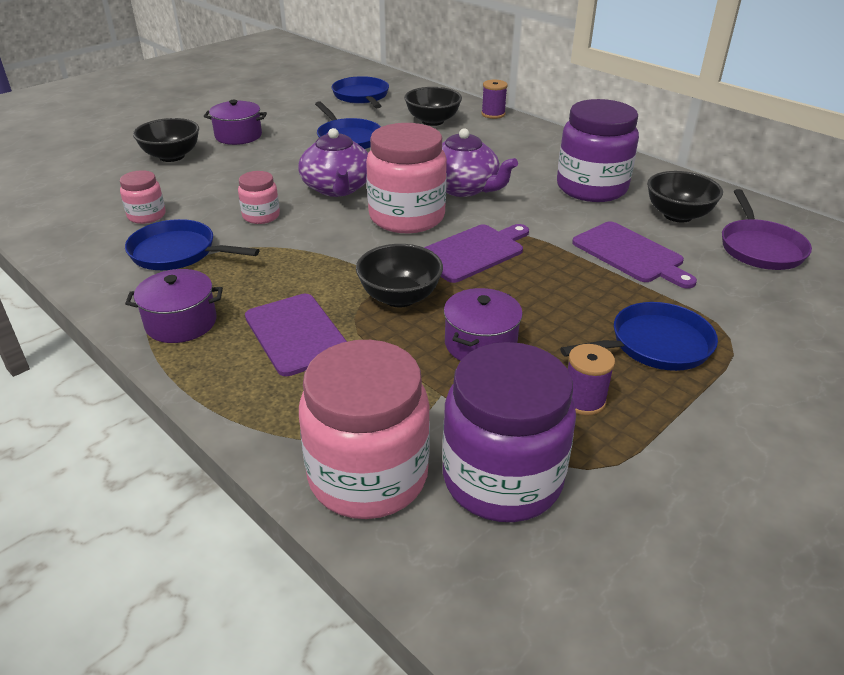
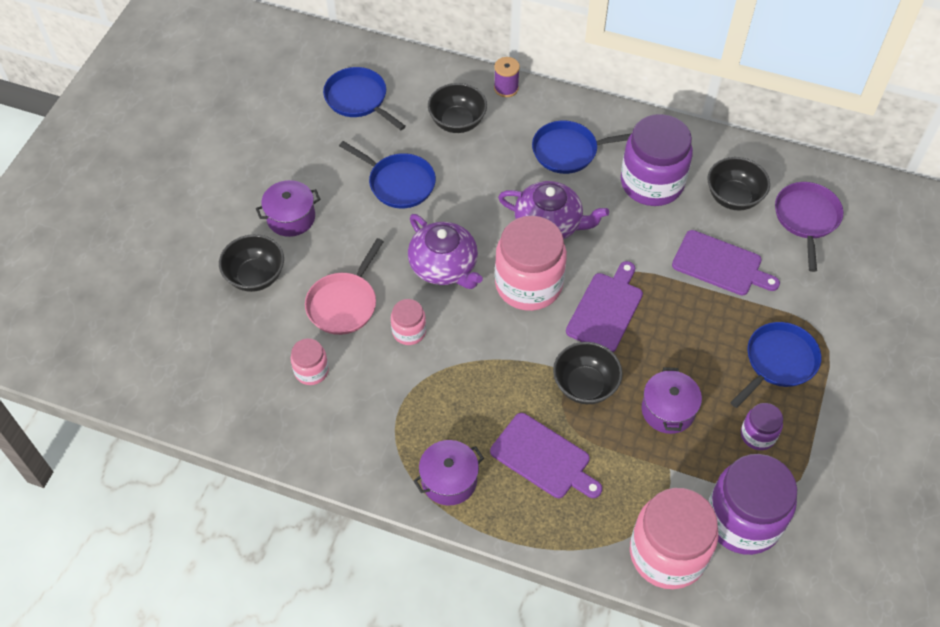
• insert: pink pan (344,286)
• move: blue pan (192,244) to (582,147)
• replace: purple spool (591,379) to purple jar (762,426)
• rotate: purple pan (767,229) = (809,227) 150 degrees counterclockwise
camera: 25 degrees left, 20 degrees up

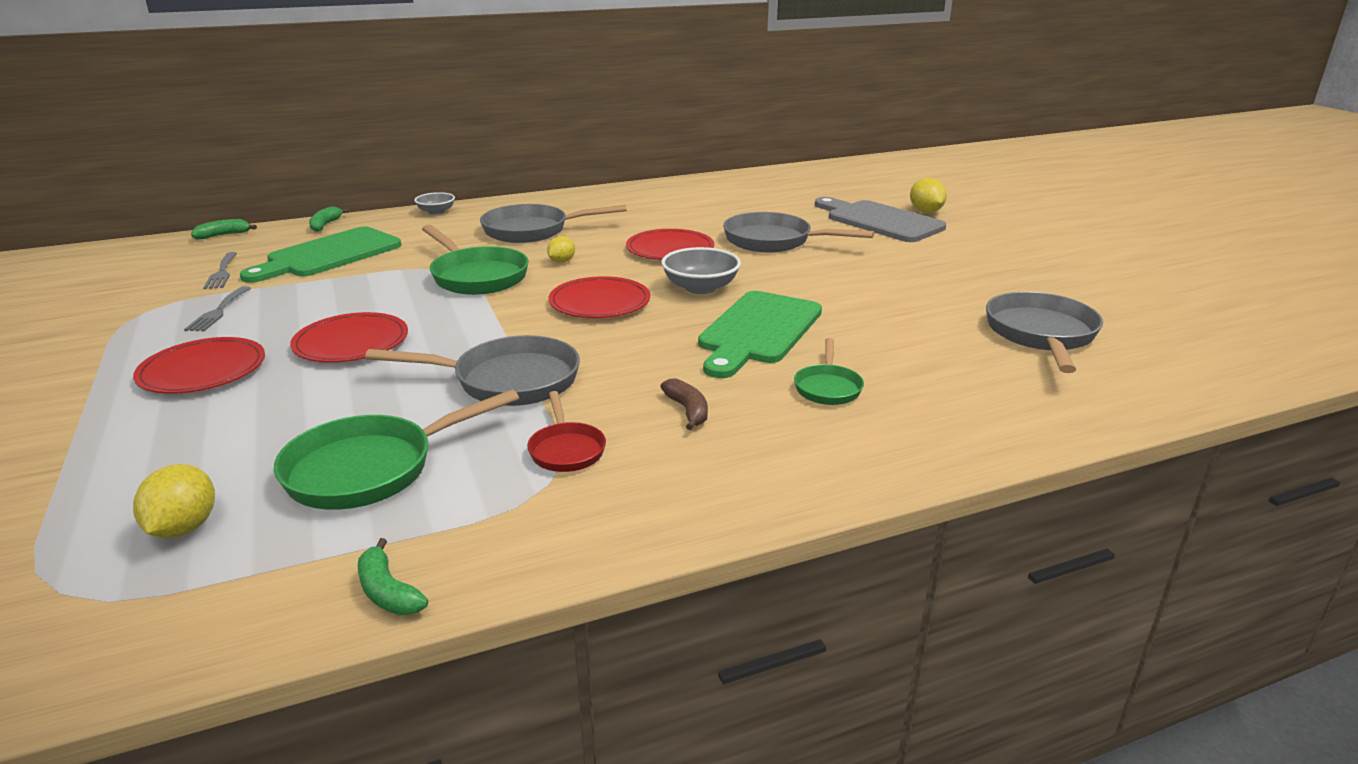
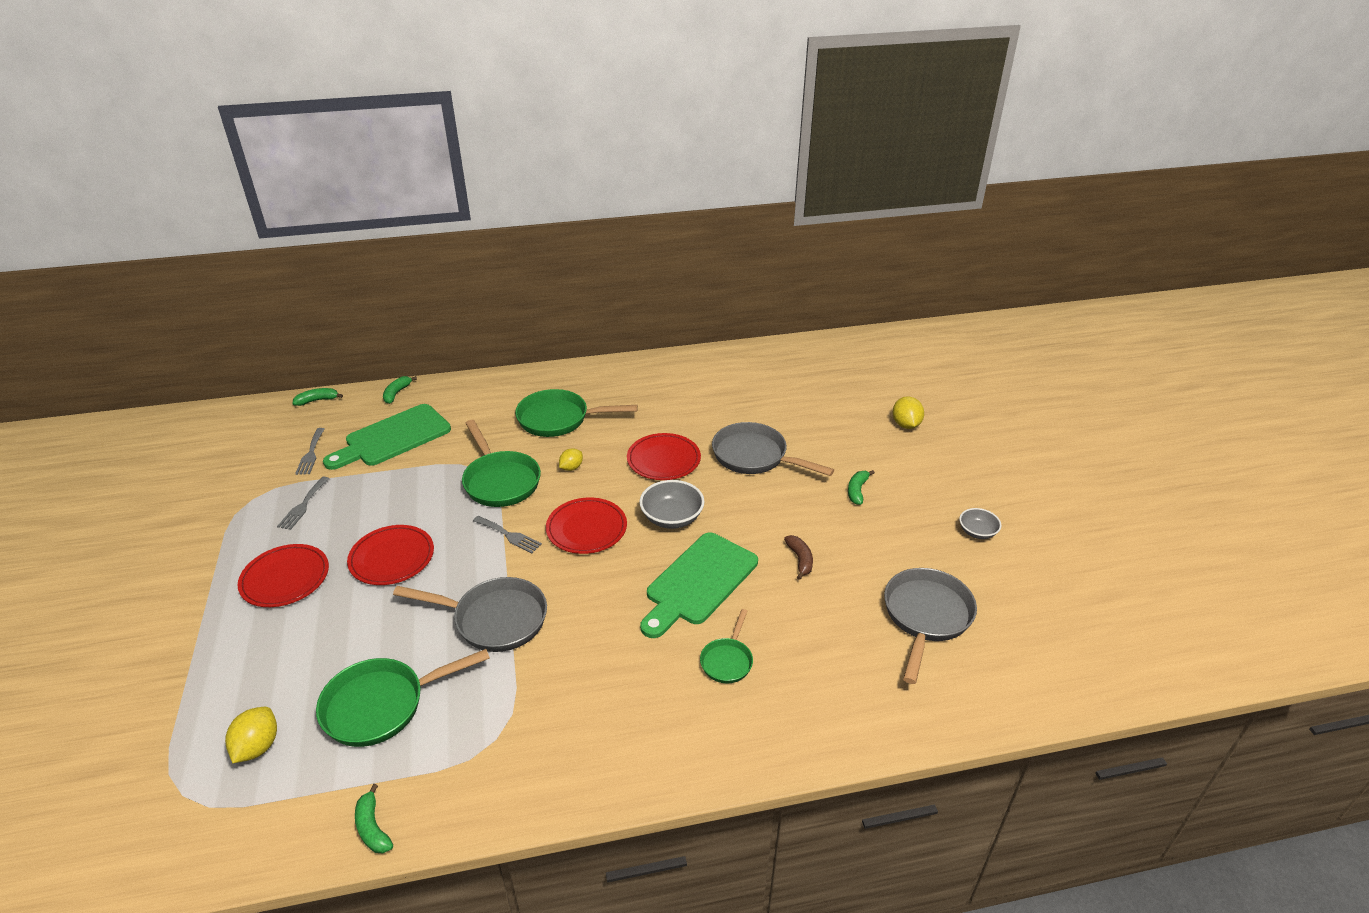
• delete: red pan (566,431)
• delete: grey cutting board (880,219)
• insert: grey fork (507,534)
• insert: green banana (861,487)
• move: grey bowl (434,203) to (980,523)
• move: brown banana (684,404) to (798,557)
• recolor: grey pan (553,223) to green pan (576,413)
camera: 10 degrees right, 10 degrees up

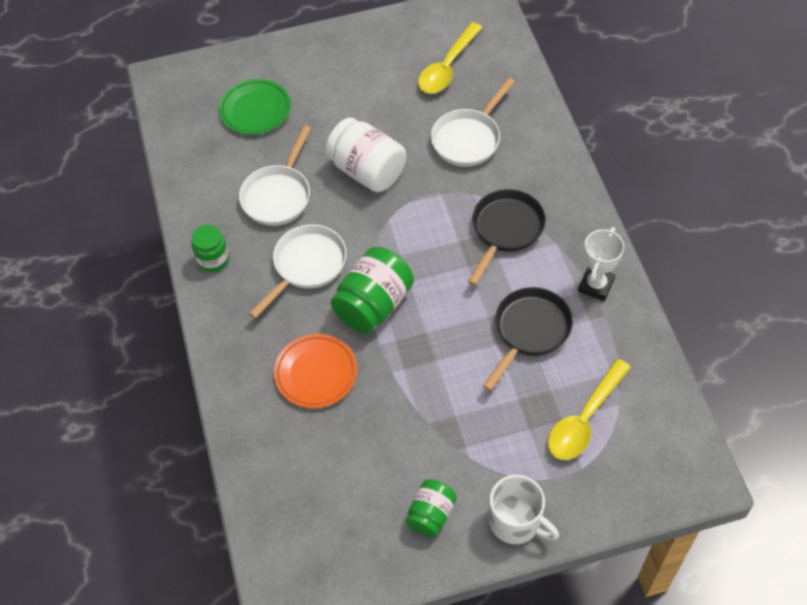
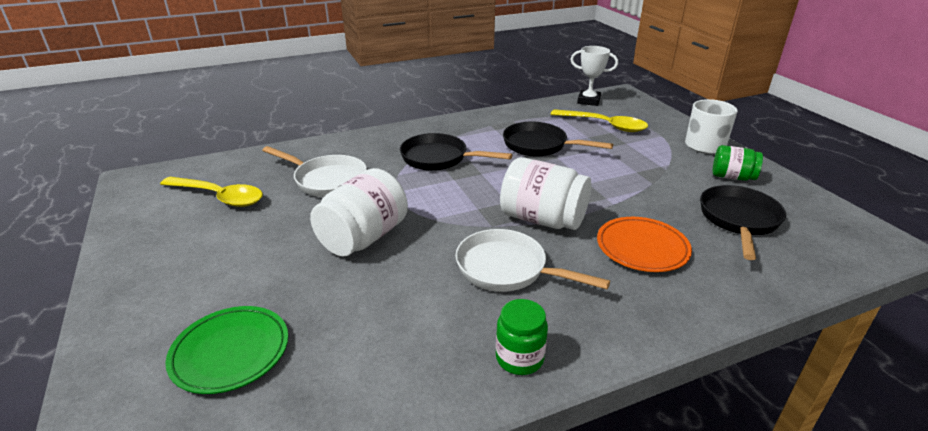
• delete: white pan (275,175)
• insert: black pan (743,222)
• move: white trophy (601,264) to (594,76)
• recolor: green jar (372,290) to white jar (545,193)
camera: 100 degrees left, 25 degrees down

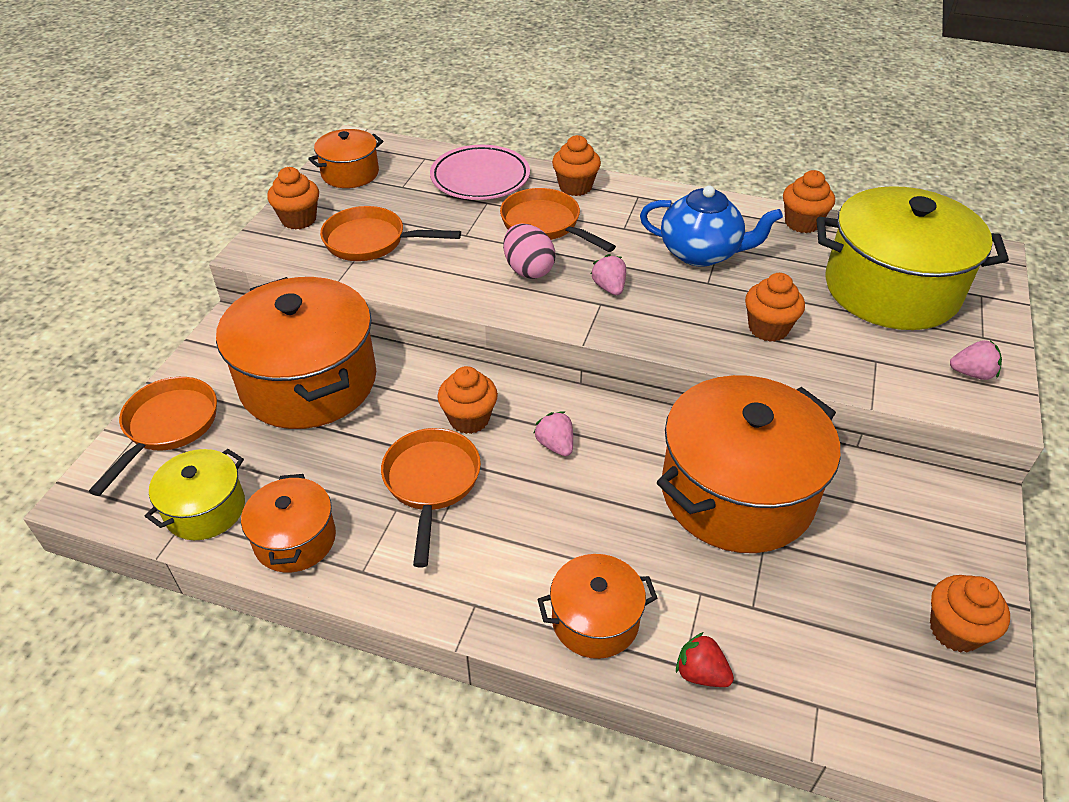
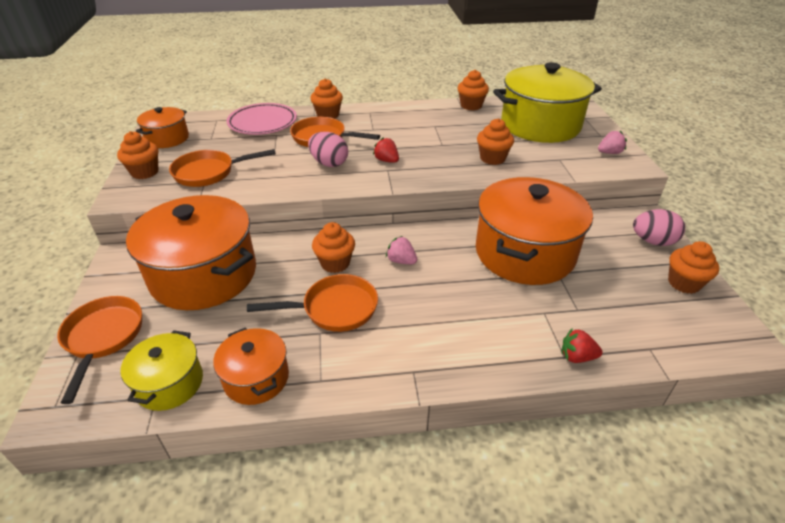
• delete: orange pot (597,606)
• delete: blue teapot (711,226)
• insert: pink egg (659,227)
• recolor: pink strawberry (608,274) to red strawberry (386,150)
• rotate: orange pan (431,497) = (312,303) 105 degrees clockwise
camera: 25 degrees left, 5 degrees down

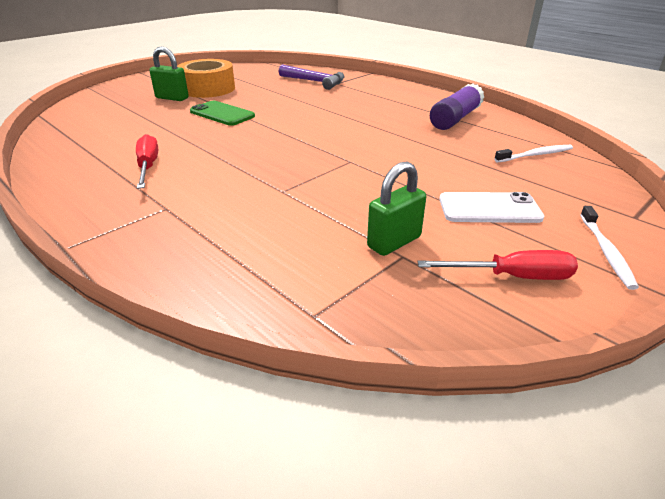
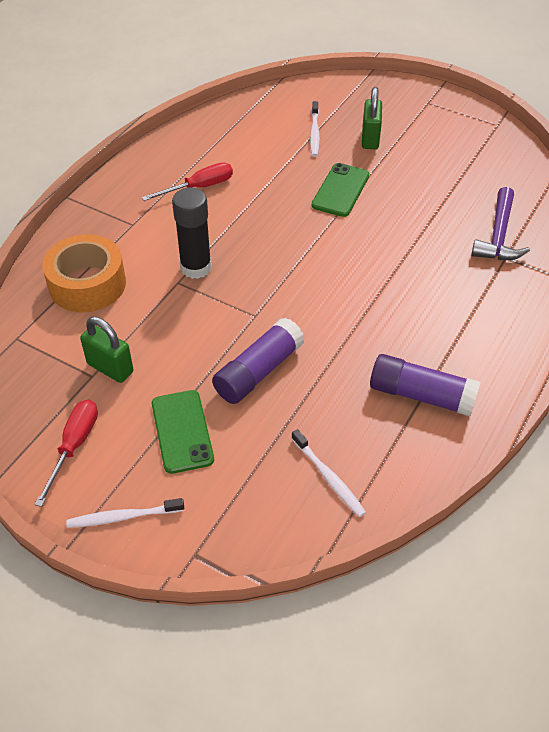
• insert: black glue stick (192,233)
• insert: purple glue stick (258,361)
• insert: white toothbrush (315,129)
• move: orange tape (206,78) to (84,273)
• recolor: white phone (491,207) to green phone (183,432)
• rotate: red screwdriver (497,265) = (66,453) 150 degrees counterclockwise
camera: 75 degrees right, 15 degrees up

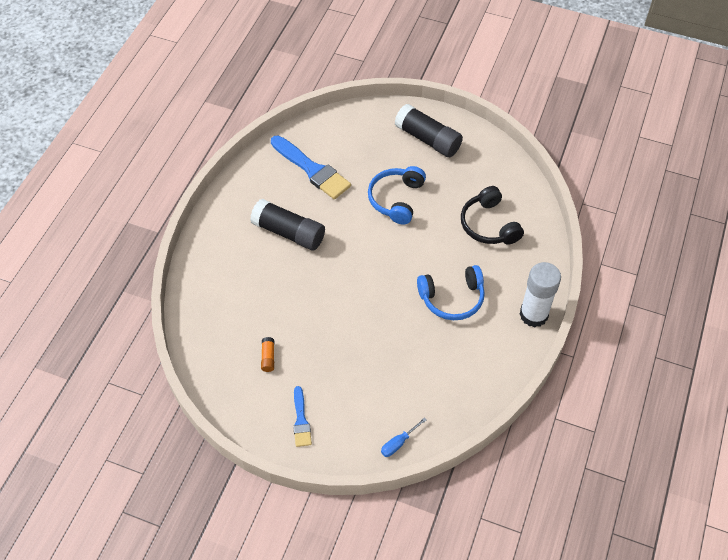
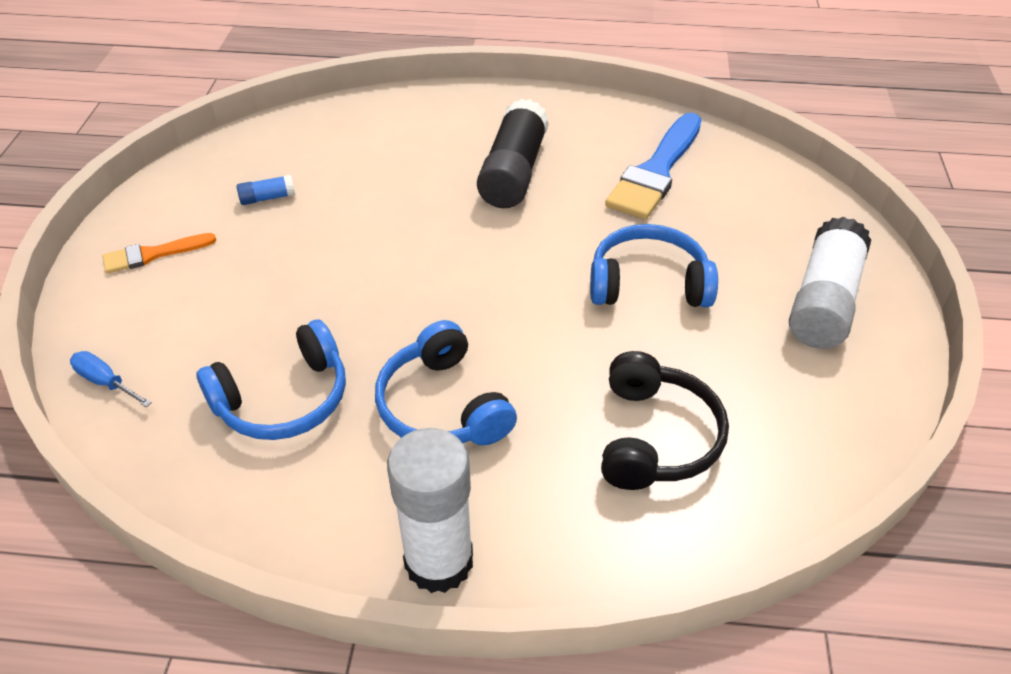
• insert: blue headphones (271,380)
• recolor: orange glue stick (267,354) to blue glue stick (266,190)
• recolor: blue brush (302,416) to orange brush (159,253)
• recolor: black glue stick (428,130) to white glue stick (830,283)
• rotate: black headphones (492,215) = (665,420) 135 degrees clockwise
camera: 75 degrees right, 10 degrees down

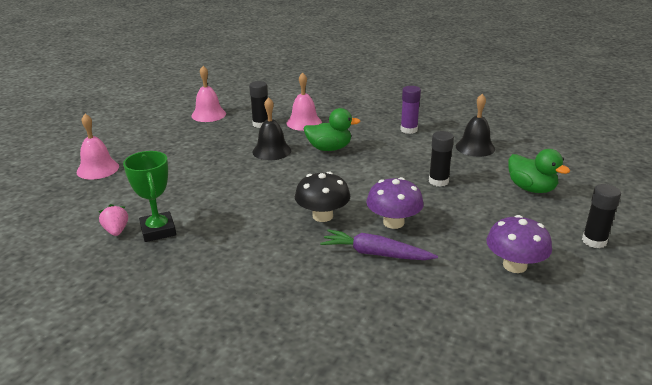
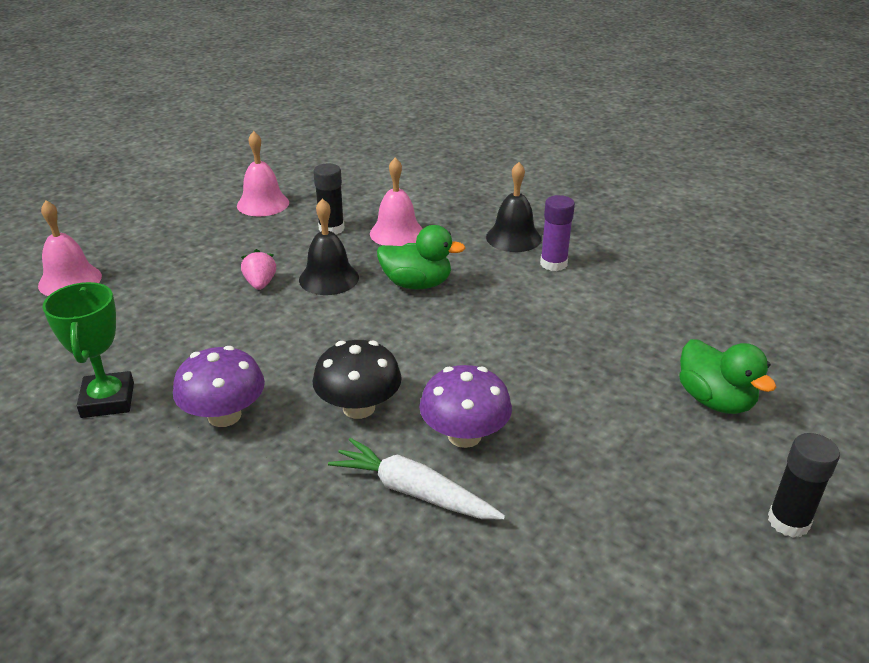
• delete: black glue stick (441,159)
• move: pink strawberry (113,220) to (258,269)
• move: black bell (475,125) to (513,207)
• move: purple mushroom (519,244) to (219,386)
• recolor: purple carrot (379,244) to white carrot (416,478)
camera: 10 degrees right, 5 degrees up

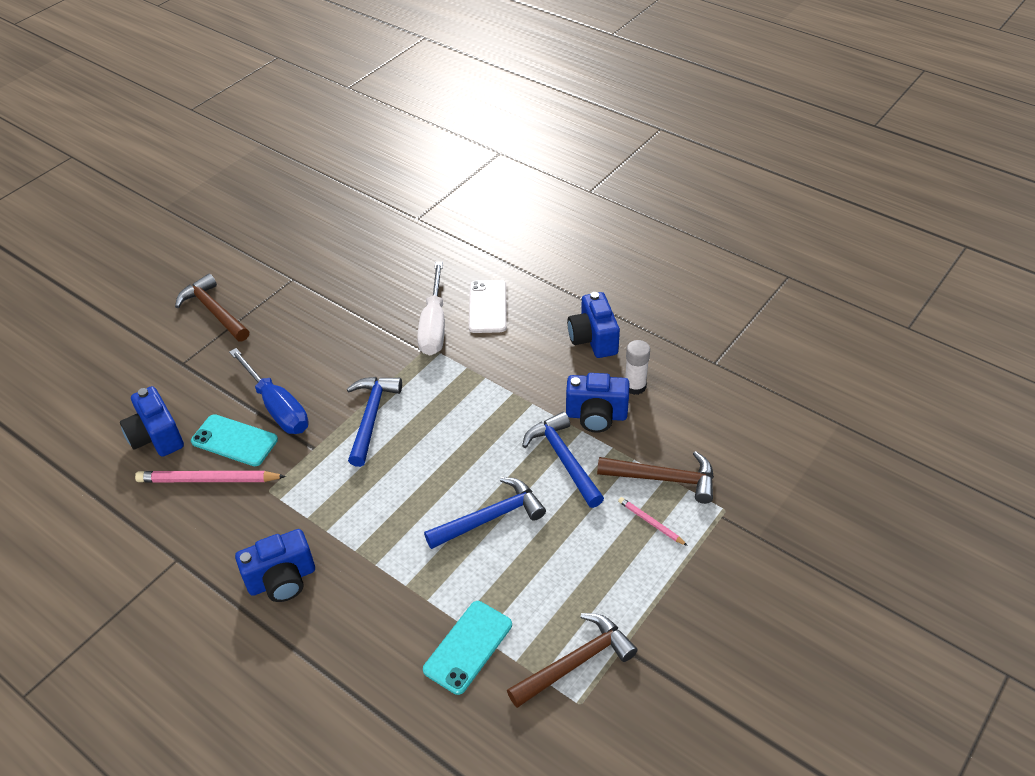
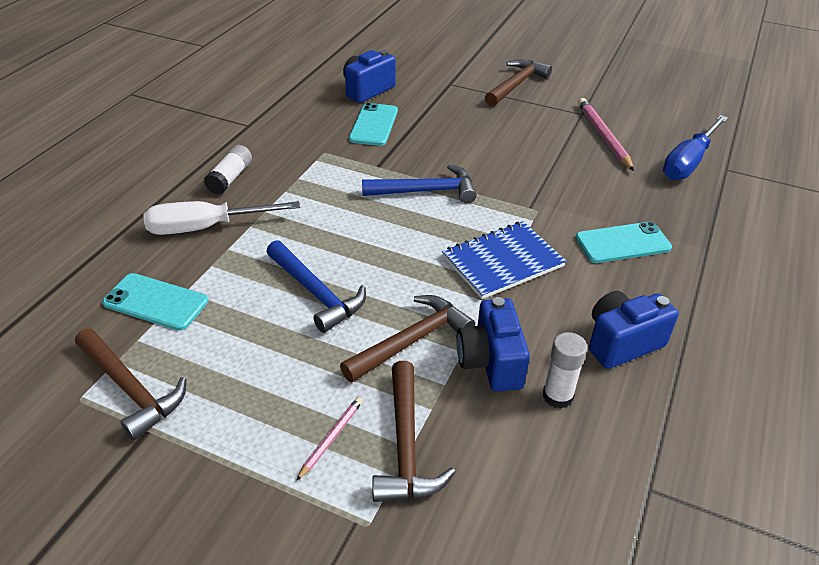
• insert: blue notebook (504,260)
• move: pink pencil (210,476) to (606,134)
• move: blue screwdriver (269,391) to (695,147)
• move: white screwdriver (431,308) to (221,218)
• replace: blue camera (275,565) to white glue stick (228,170)
• recolor: white phone (488,306) to turquoise phone (623,242)
• recolor: blue hammer (563,460) to brown hammer (407,338)
camera: 75 degrees right, 5 degrees down

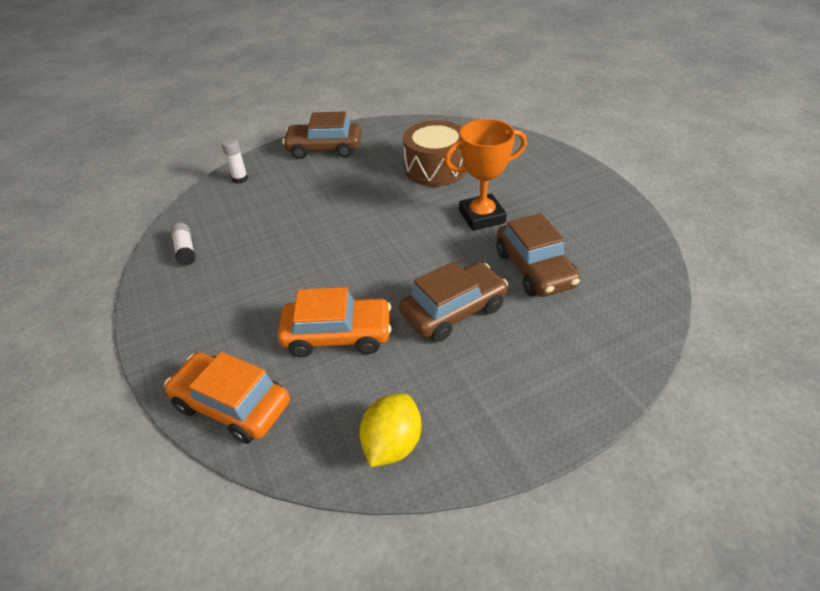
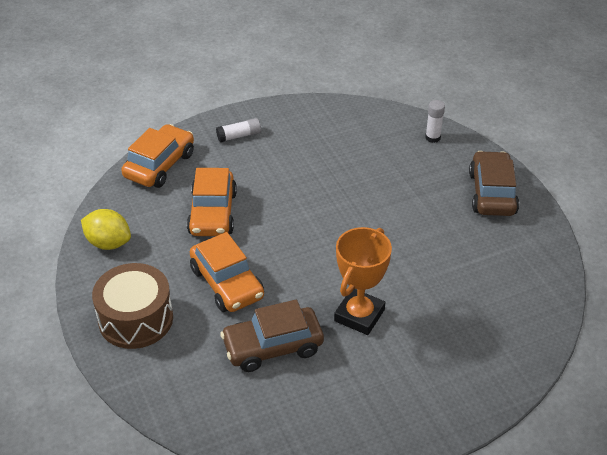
• move: white glue stick (183,244) to (238,130)
• move: brown drum (434,153) to (132,306)
• recolor: brown car (453,301) to orange car (227,272)
• rotate: orange trophy (485,175) = (363,281) 45 degrees clockwise
camera: 90 degrees right, 0 degrees up

